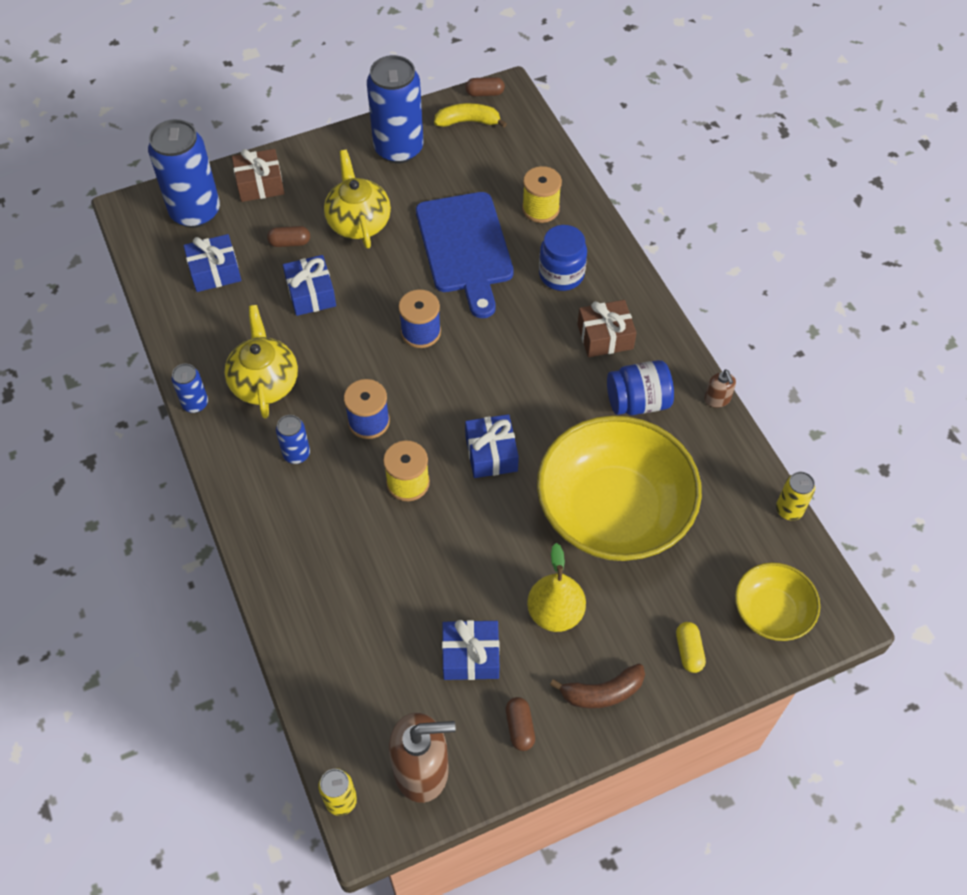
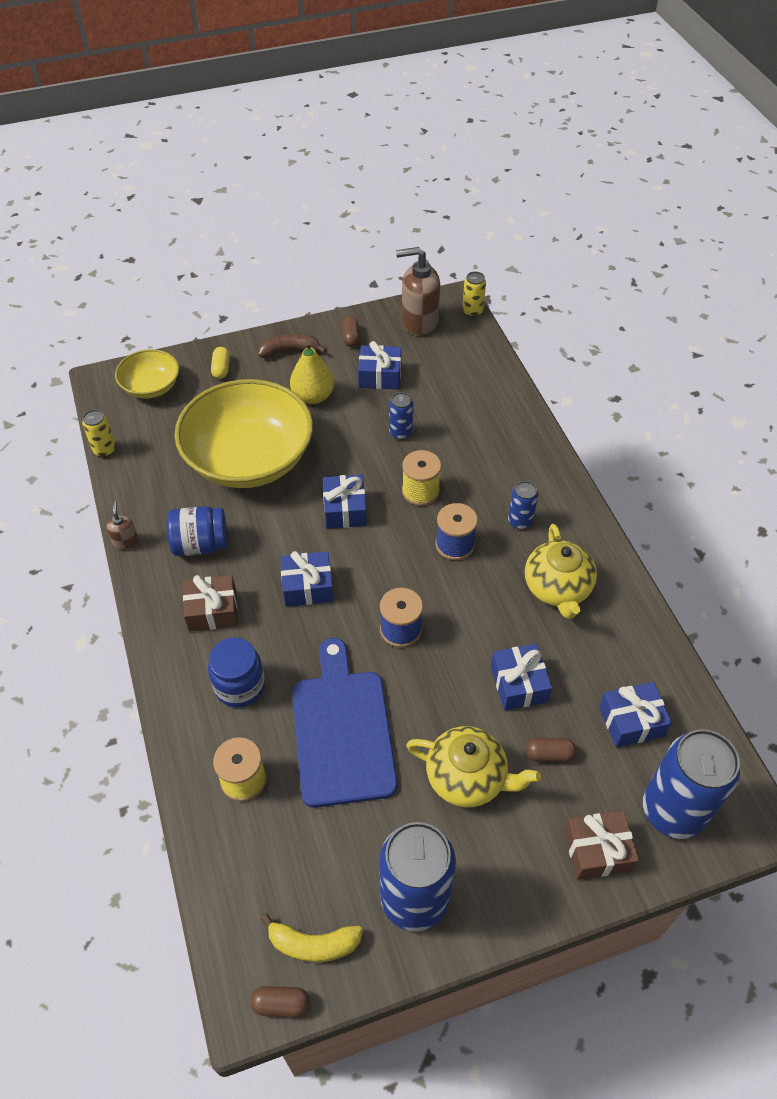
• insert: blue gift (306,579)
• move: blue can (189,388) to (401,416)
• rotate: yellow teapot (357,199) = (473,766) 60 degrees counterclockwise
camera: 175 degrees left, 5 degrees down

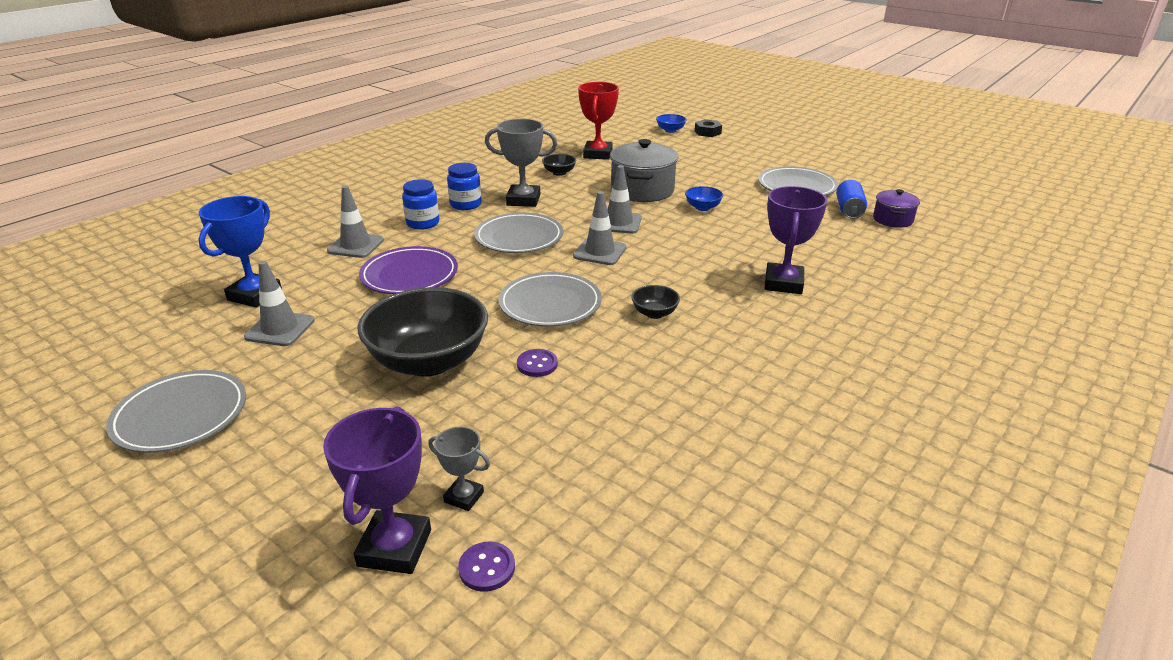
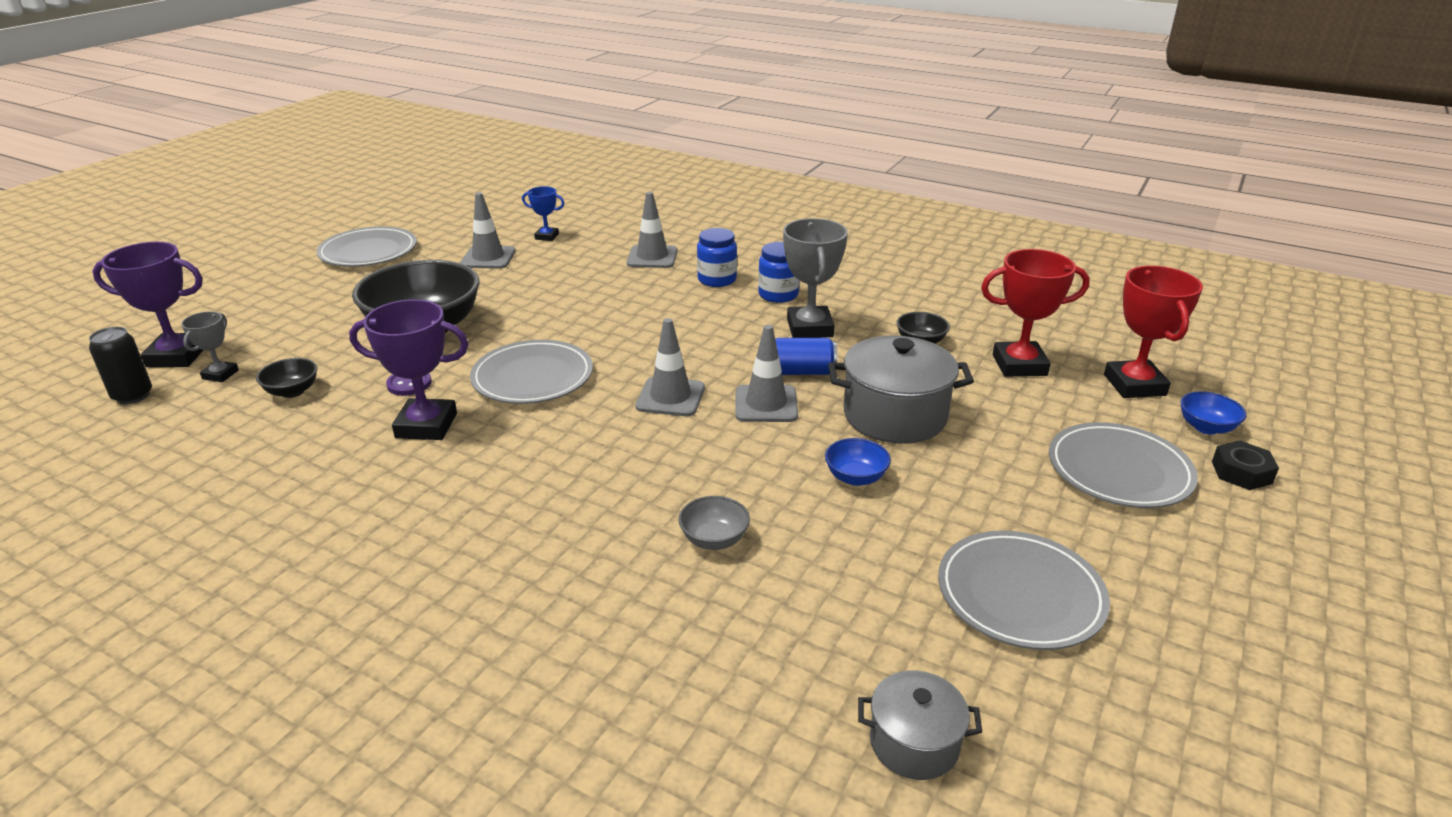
• delete: purple plate (408,270)
• insert: grey bowl (714,523)
• insert: red trophy (1153,332)
• move: grey plate (518,233) to (1123,465)
• move: black bowl (655,302) to (286,378)
• move: purple trophy (796,240) to (409,369)
• move: blue can (851,199) to (806,356)
• replace: purple button (486,567) to black can (120,365)
• recolor: purple pot (896,208) to grey pot (920,725)
• resize: blue trophy (240,252) = (543,213) x0.55
camera: 80 degrees right, 0 degrees up

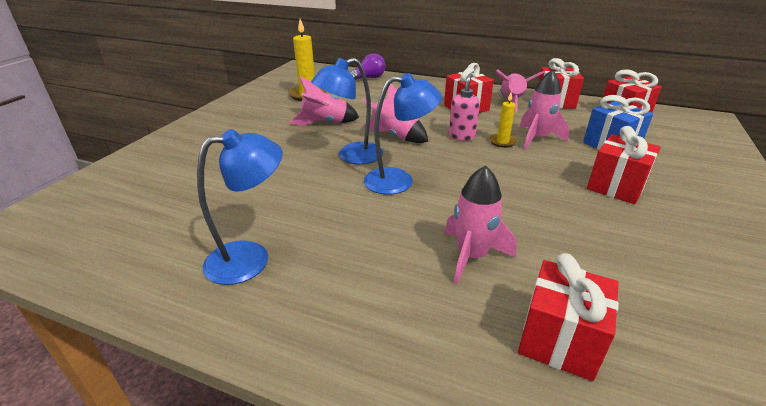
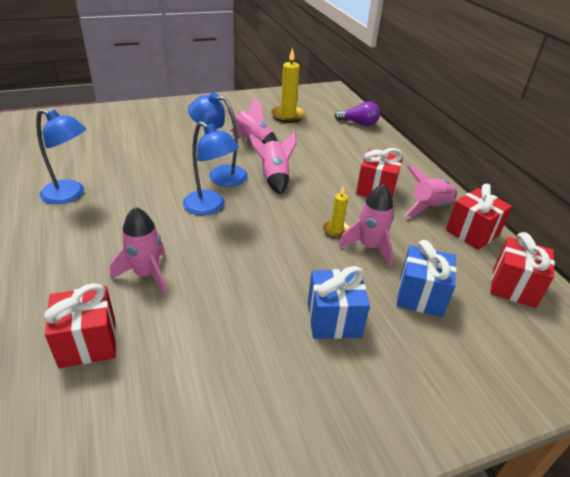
• delete: pink soap dispenser (464,107)
• recolor: red gift (624,165) to blue gift (339,302)
camera: 45 degrees right, 5 degrees up

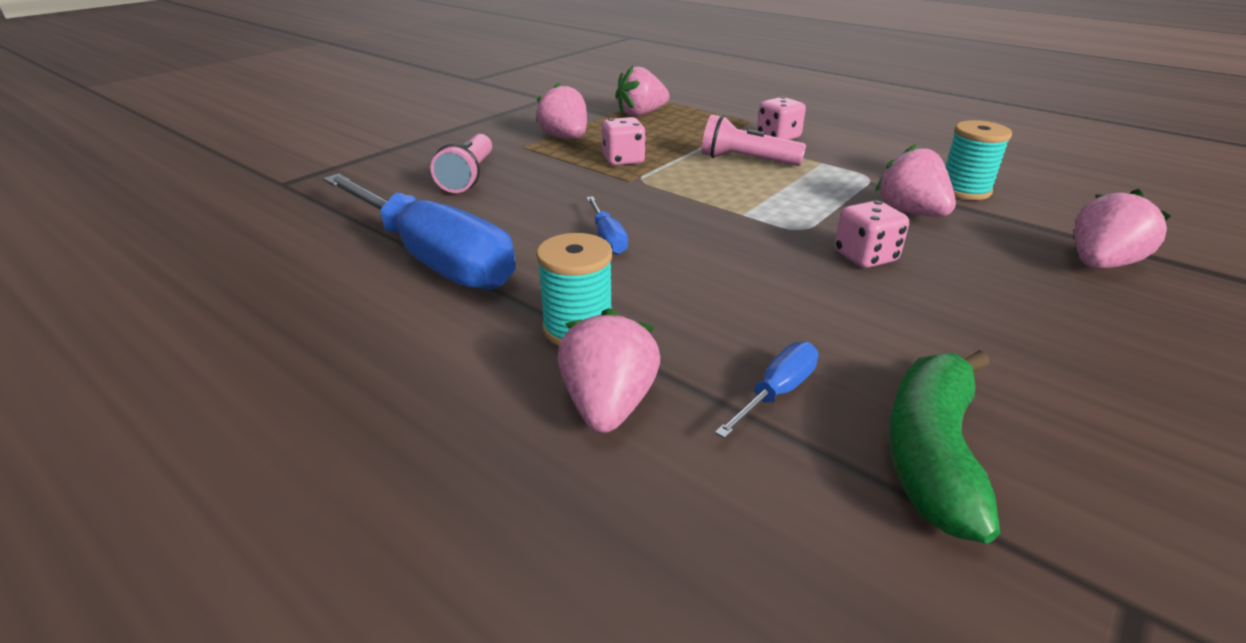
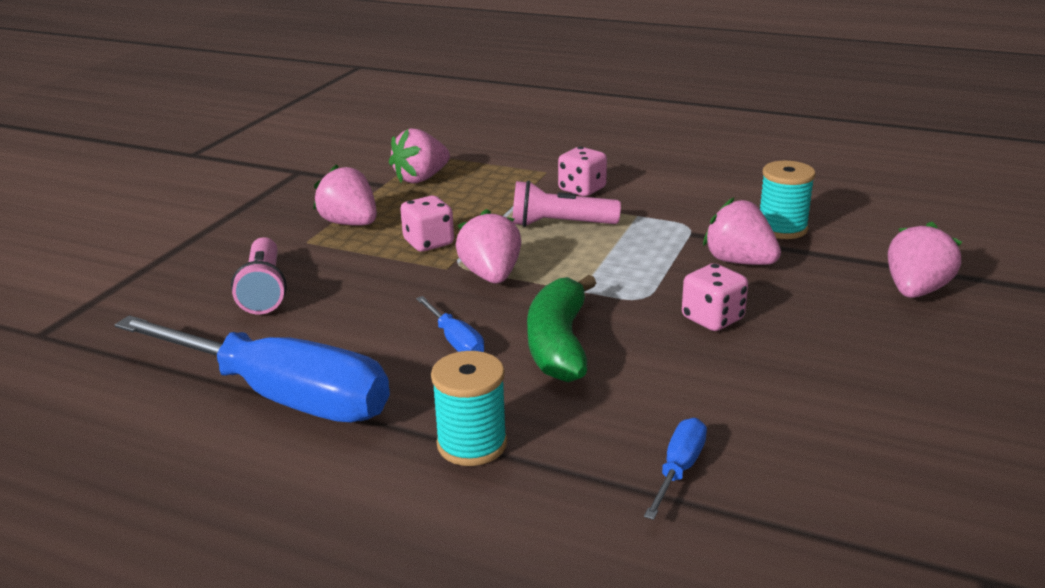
• move: pink strawberry (609,370) to (488,246)
• move: green banana (944,447) to (561,328)
camera: 15 degrees left, 5 degrees down

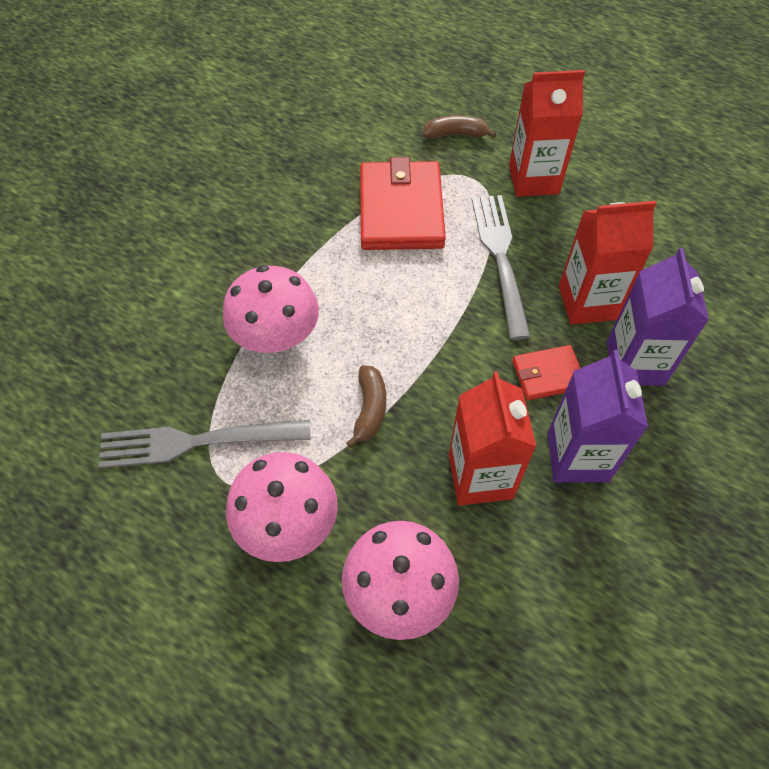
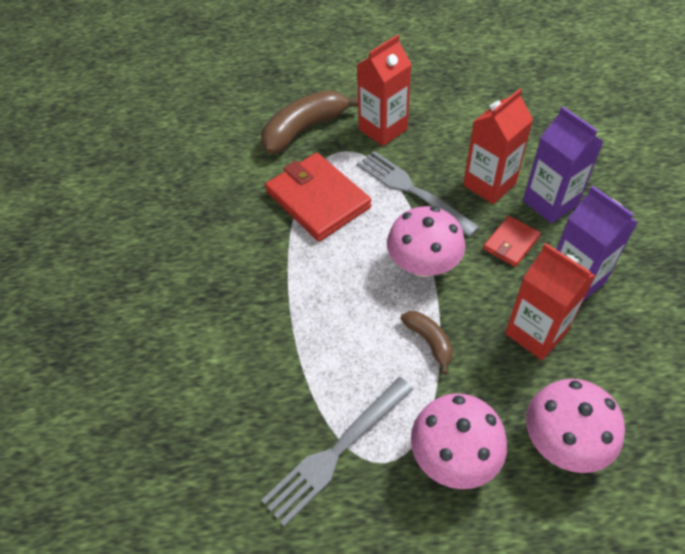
• move: pink mushroom (271,309) to (426,241)
• resize: brown banana (459,127) = (309,122) x1.90
camera: 35 degrees left, 5 degrees down

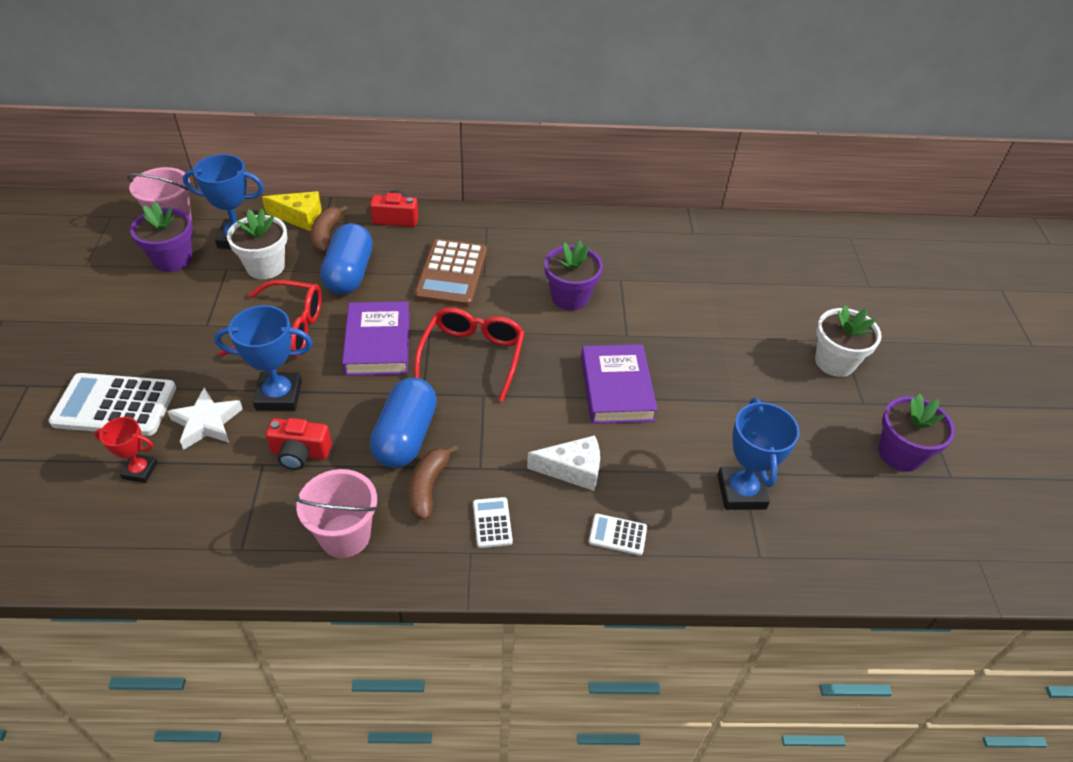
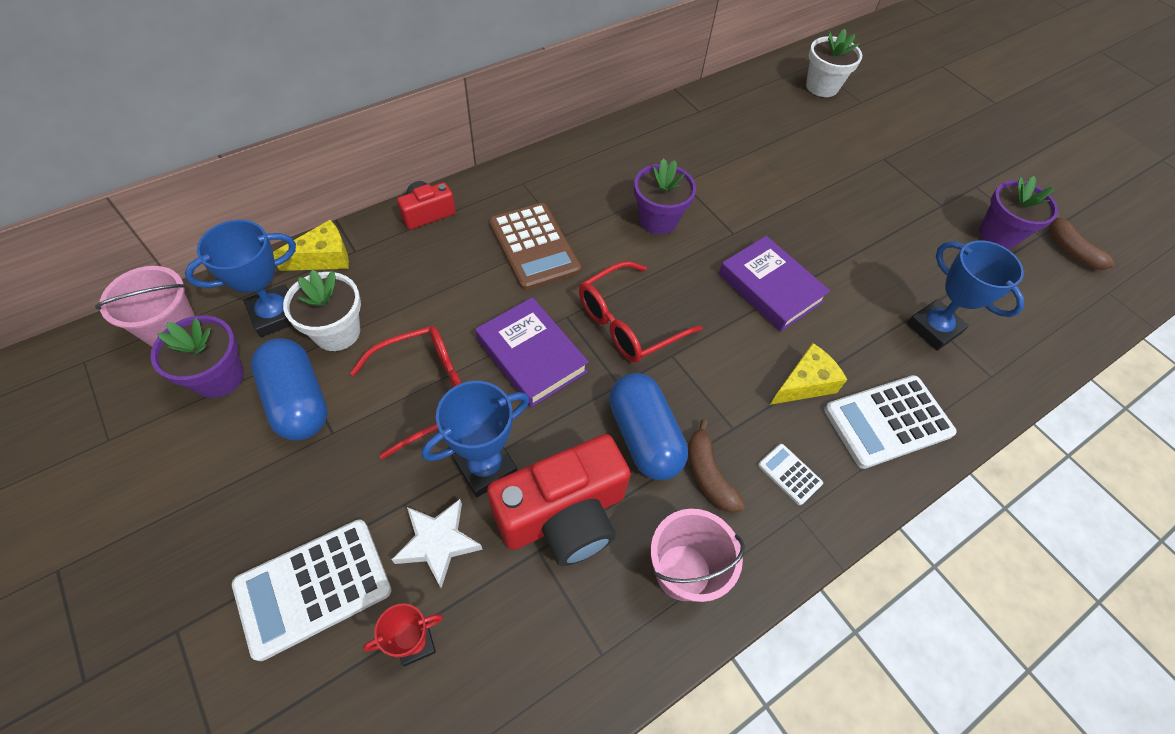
• move: brown banana (329,229) to (1082,241)
• move: blue capsule (346,259) to (289,389)
• move: white flower pot (848,341) to (834,63)
• recolor: white cheese (563,463) to yellow cheese (808,374)
• rotate: red glasses (469,354) = (640,312) 105 degrees counterclockwise
• resize: red camera (299,444) = (559,500) x1.92
• resize: white calculator (618,534) = (890,422) x2.09
camera: 35 degrees left, 10 degrees up

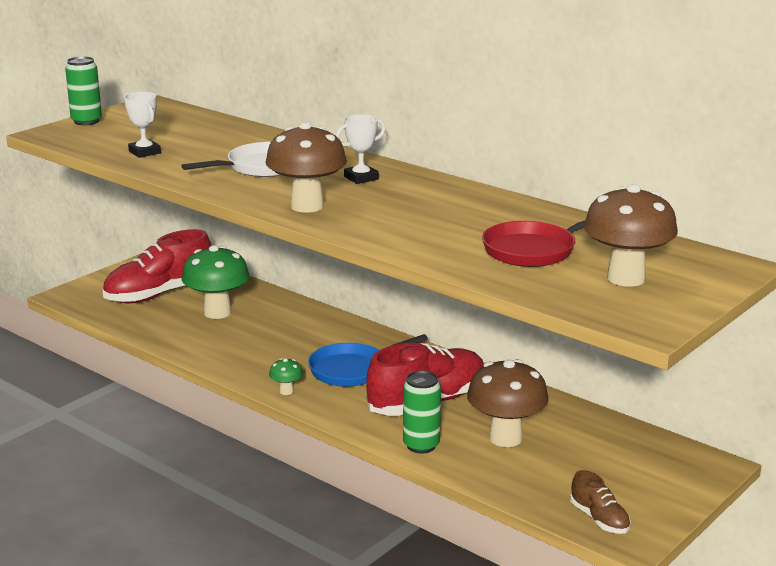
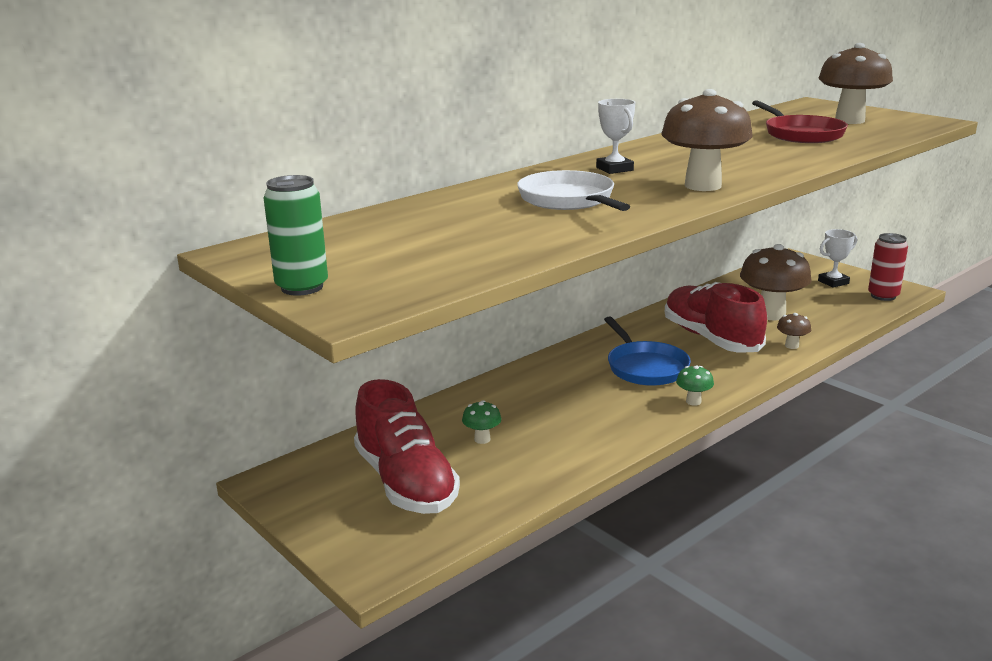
• move: white trophy (142,125) to (837,258)
• replace: green can (422,412) to brown mushroom (794,331)
• replace: brown shoe (600,502) to red can (888,267)
• resize: green mushroom (215,282) = (482,422) x0.45
camera: 80 degrees left, 0 degrees up

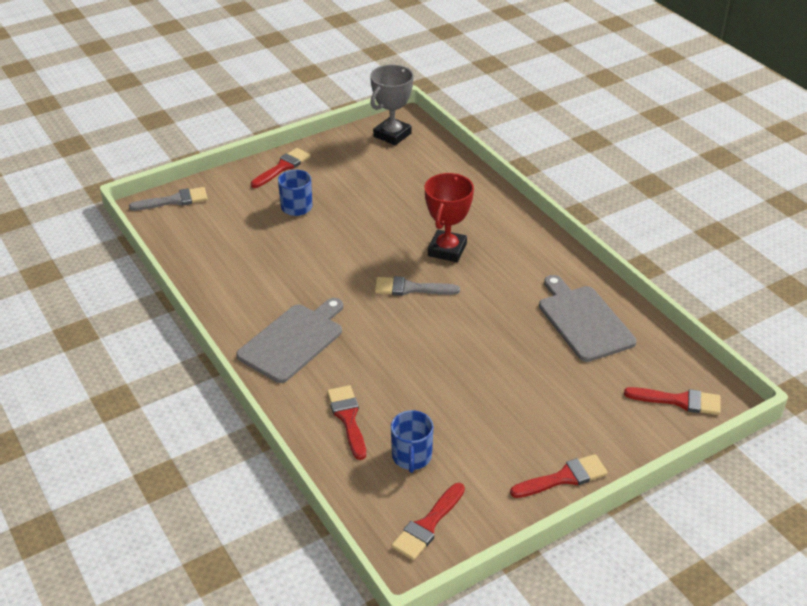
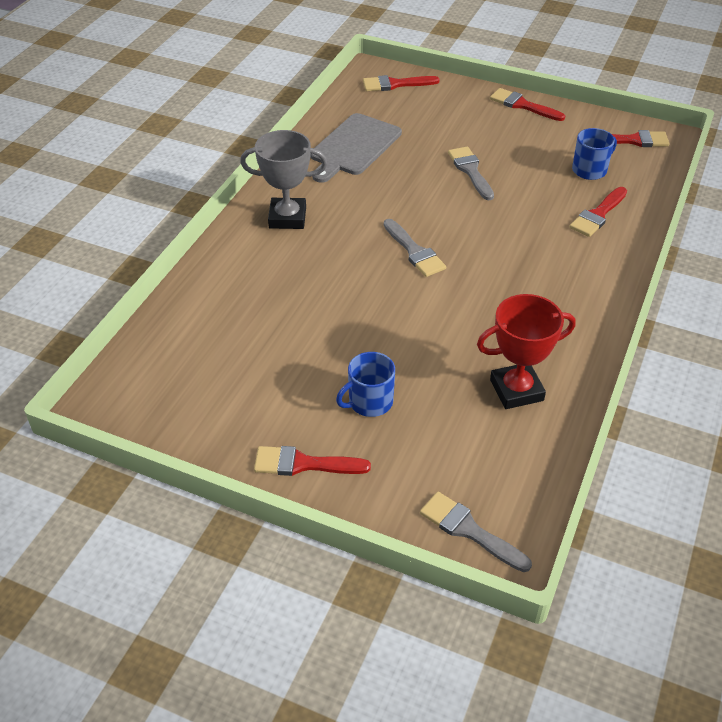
• delete: grey cutting board (289,340)
• insert: grey brush (471,173)
• move: grey trophy (391,105) to (284,179)
• move: red trophy (449,217) to (526,351)
• rotate: red brush (672,401) = (401,83) 75 degrees counterclockwise
camera: 125 degrees left, 5 degrees up

